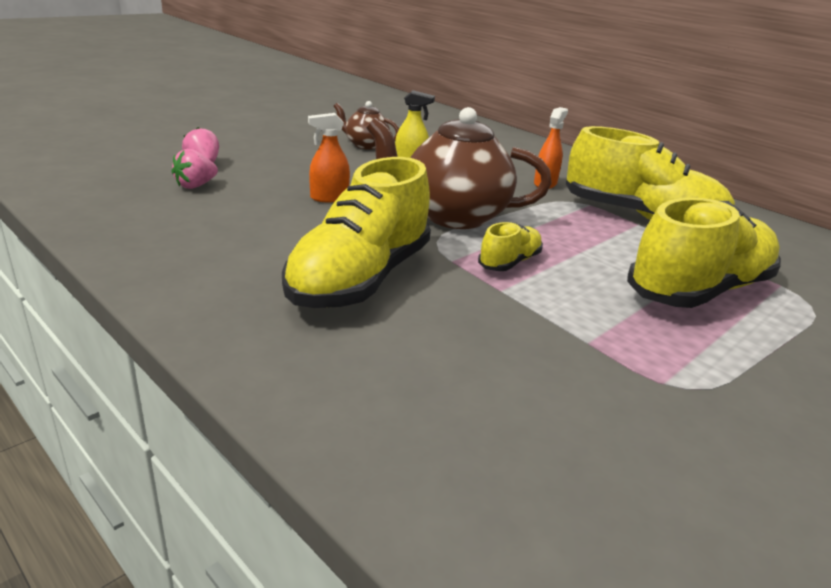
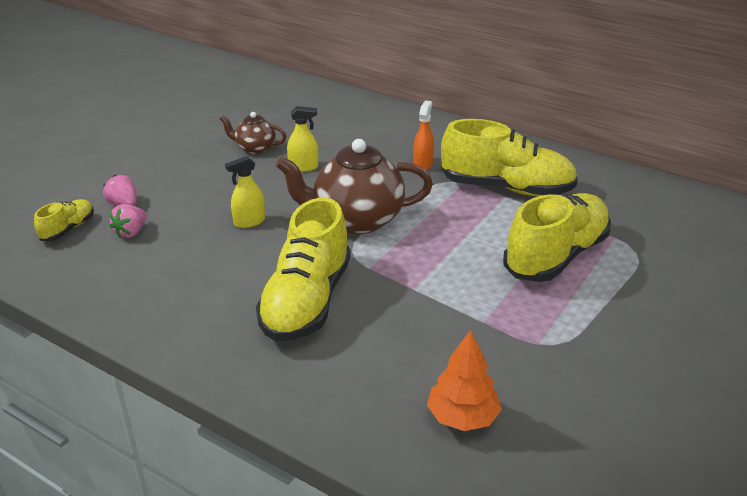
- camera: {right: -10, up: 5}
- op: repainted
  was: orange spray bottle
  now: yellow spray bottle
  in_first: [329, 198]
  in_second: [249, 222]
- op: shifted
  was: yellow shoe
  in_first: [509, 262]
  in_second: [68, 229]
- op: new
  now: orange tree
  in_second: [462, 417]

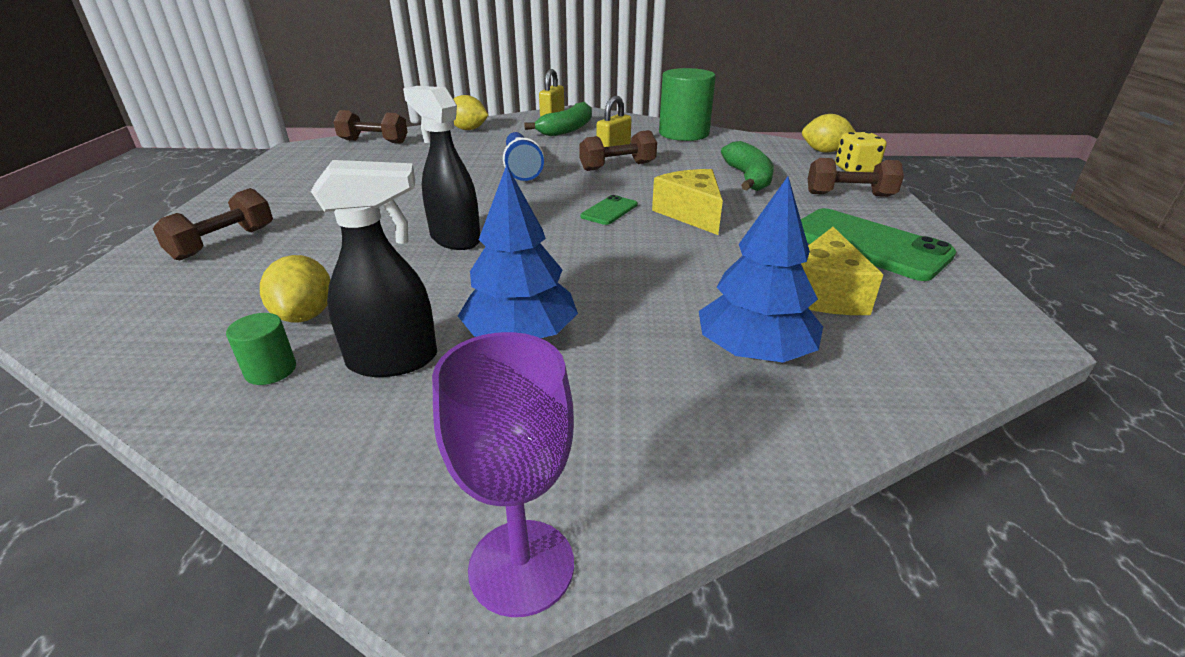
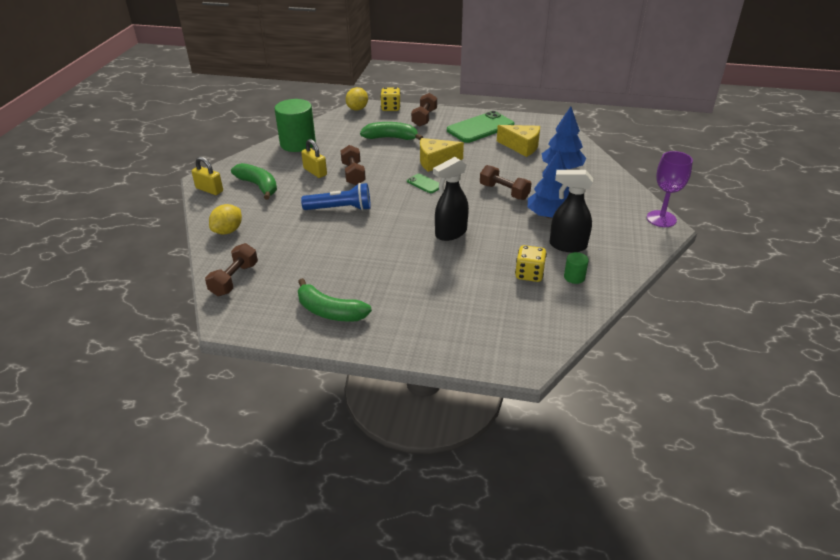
- camera: {right: -80, up: 5}
- op: shifted
  was: brown dumbbell
  in_first: [223, 243]
  in_second: [504, 192]
- op: swapped
  was: yellow lemon
  now: yellow dice
  in_first: [305, 315]
  in_second: [529, 274]
- op: rotated
  was: black spray bottle
  in_first: [394, 361]
  in_second: [567, 245]
  clockwise: -75
- op: new
  now: green banana
  in_second: [330, 311]

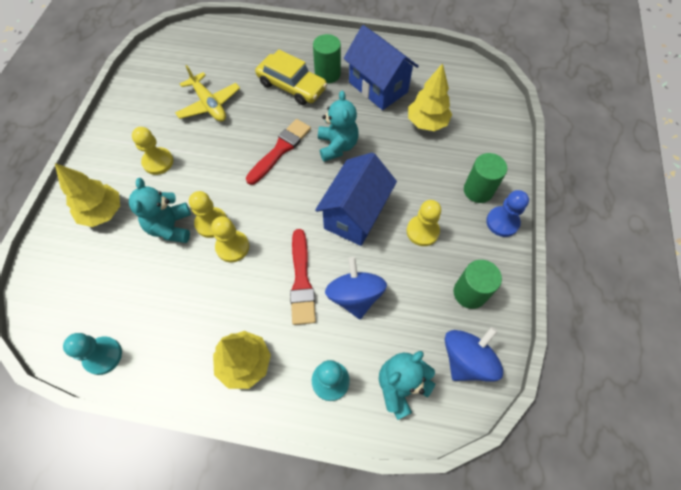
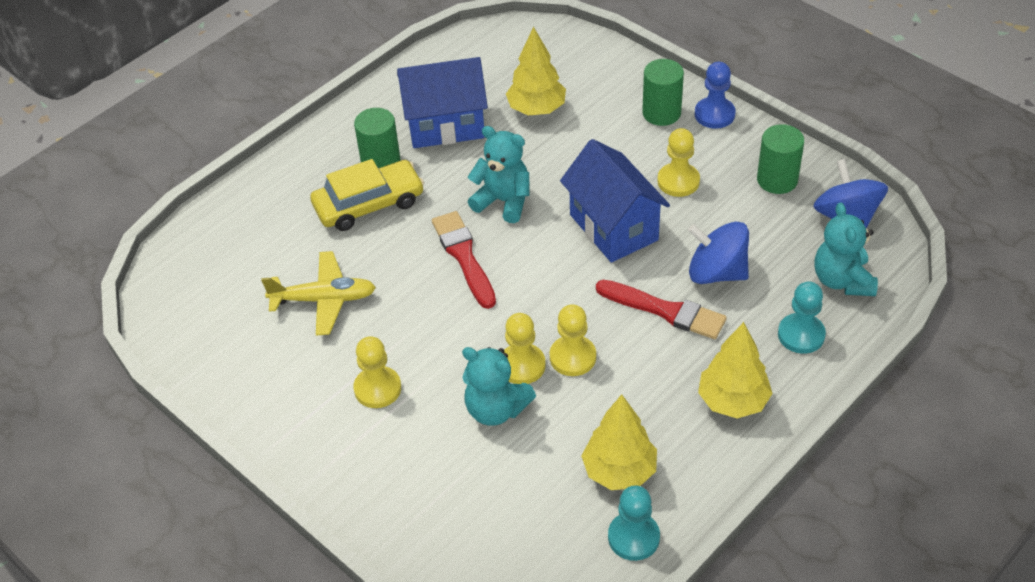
- camera: {right: -55, up: -15}
- op: shifted
  was: yellow tree
  in_first: [103, 212]
  in_second: [619, 471]

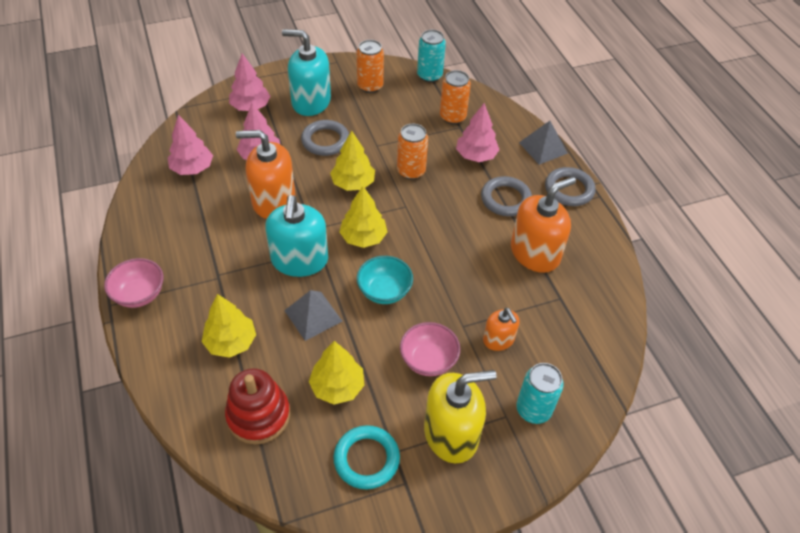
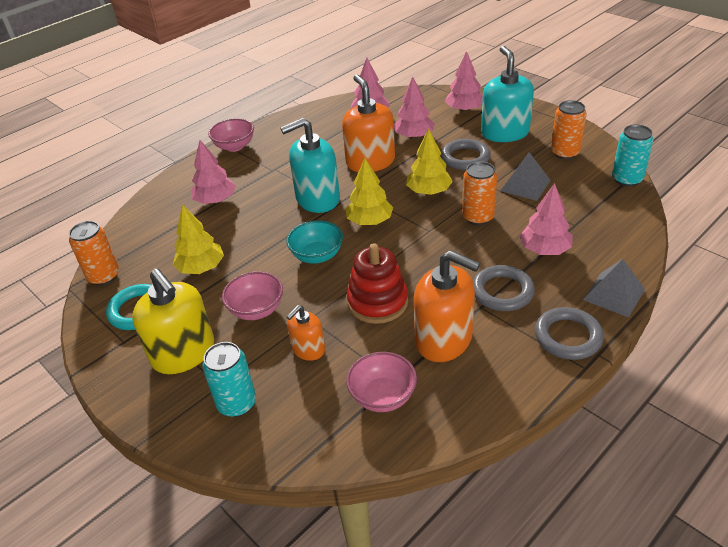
- camera: {right: 70, up: -10}
- op: repainted
  was: yellow tree
  now: pink tree
  in_first: [231, 342]
  in_second: [215, 200]
- op: shifted
  was: red stacking toy
  in_first: [258, 415]
  in_second: [377, 302]
- op: shifted
  was: grey pyramid
  in_first: [313, 315]
  in_second: [525, 185]
- op: shifted
  was: orange can
  in_first: [452, 117]
  in_second: [104, 276]
- op: new
  now: pink bowl
  in_second: [383, 396]

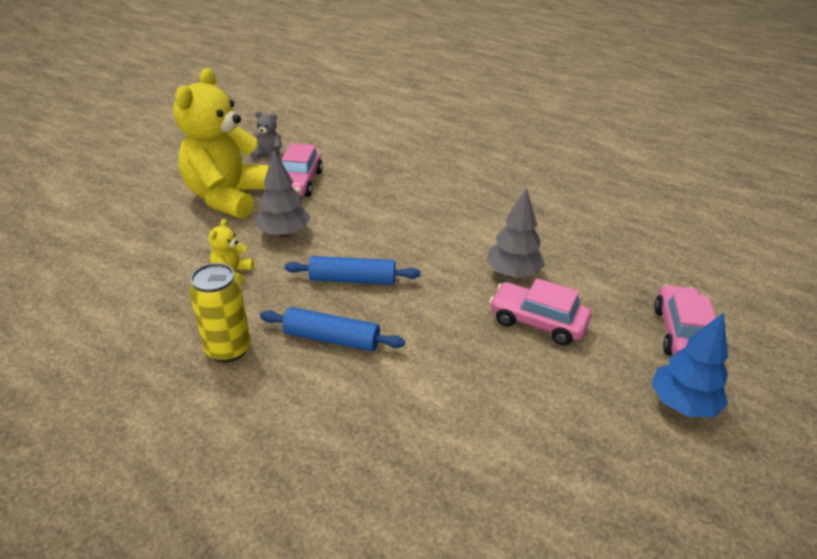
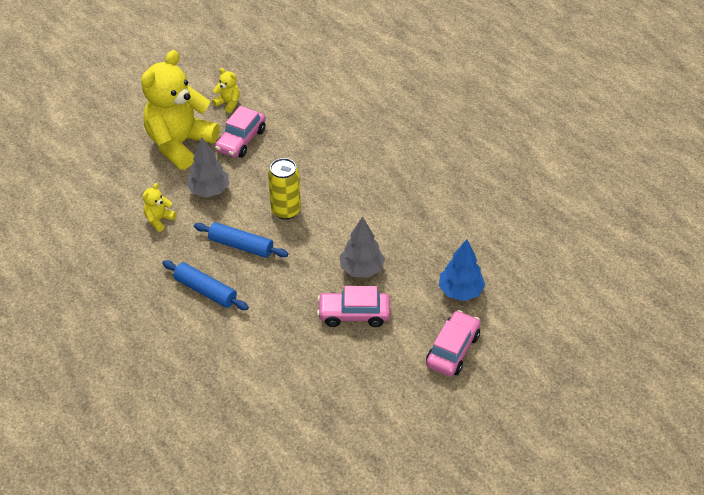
- camera: {right: 20, up: 10}
- op: shifted
  was: yellow can
  in_first: [228, 349]
  in_second: [286, 210]
- op: repainted
  was: grey teddy bear
  now: yellow teddy bear
  in_first: [269, 156]
  in_second: [228, 103]
- op: rotated
  was: pink car
  in_first: [537, 322]
  in_second: [354, 314]
  clockwise: -45
- op: shifted
  was: blue tree
  in_first: [682, 404]
  in_second: [460, 291]

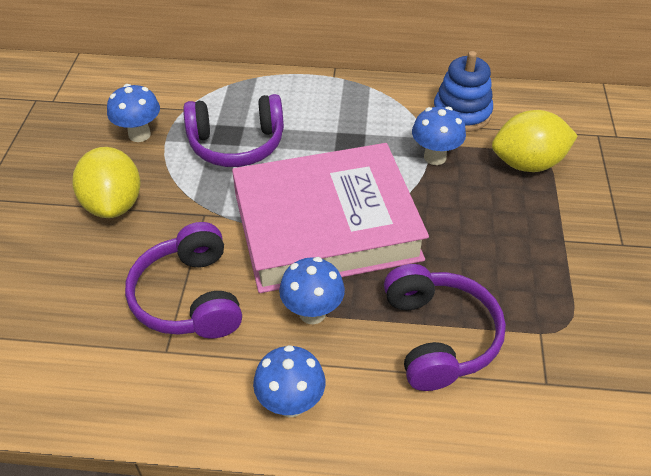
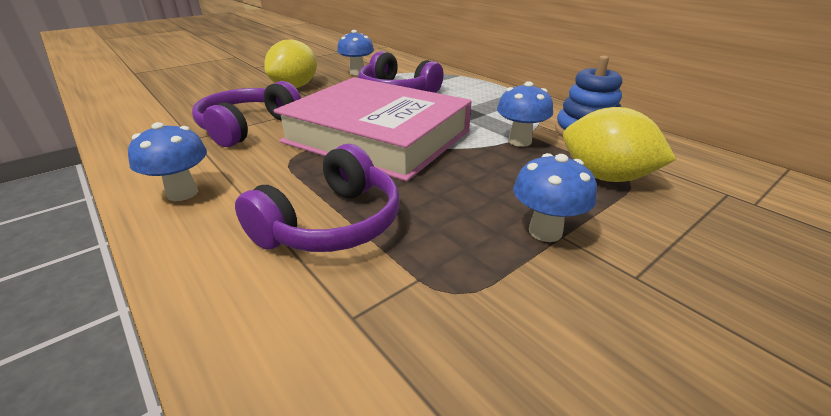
- camera: {right: 45, up: -15}
- op: shifted
  was: blue mushroom
  in_first: [312, 313]
  in_second: [545, 231]

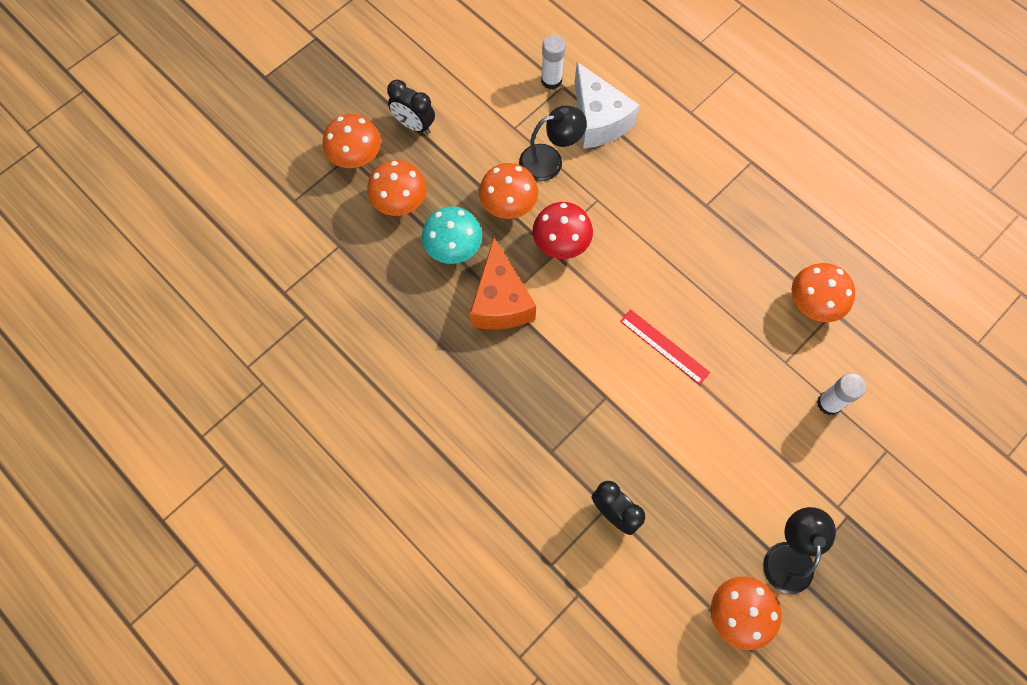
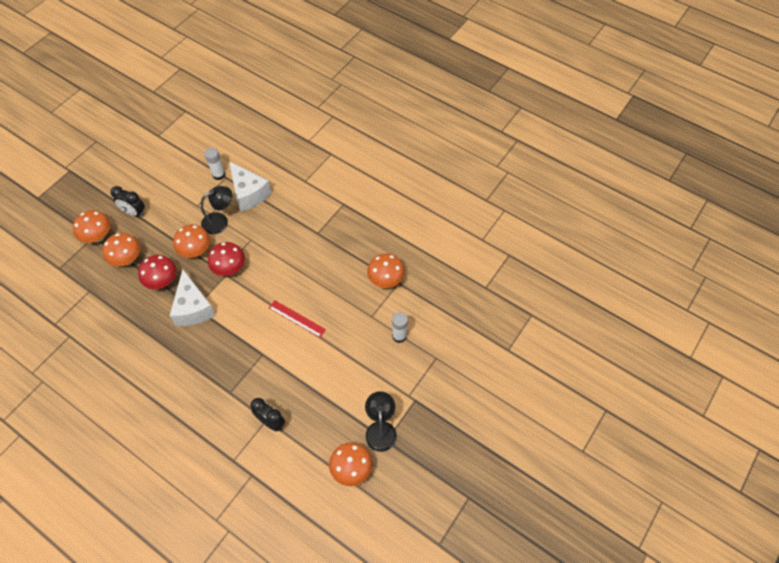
- camera: {right: -10, up: -10}
- op: repainted
  was: turquoise mushroom
  now: red mushroom
  in_first: [453, 248]
  in_second: [162, 281]
- op: repainted
  was: orange cheese
  now: white cheese
  in_first: [500, 301]
  in_second: [193, 308]

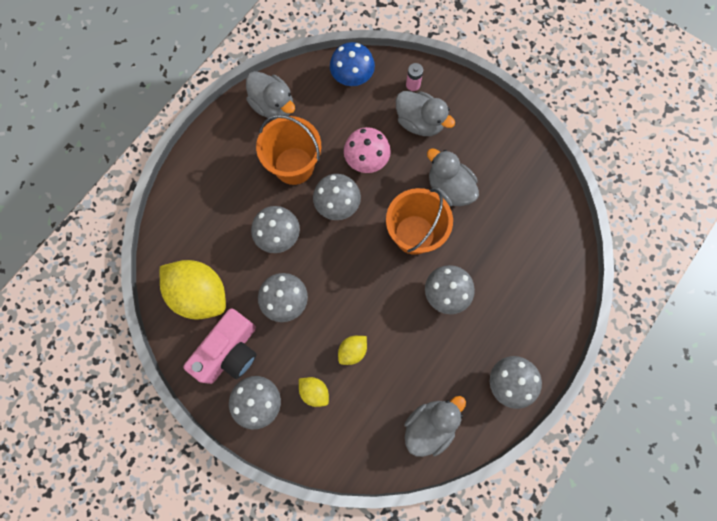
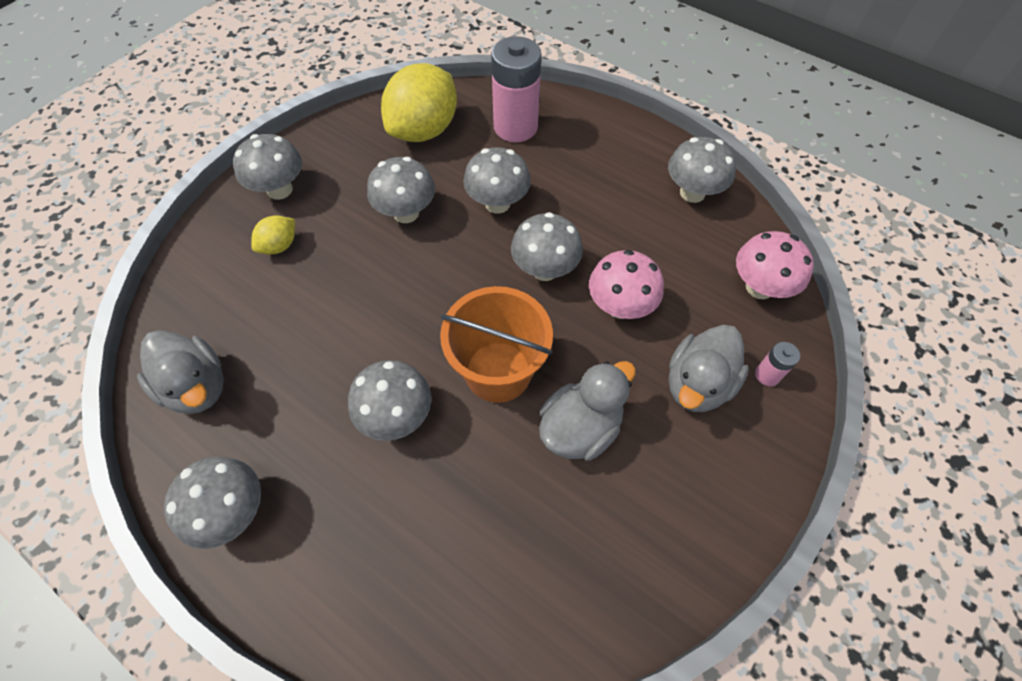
- camera: {right: 90, up: -15}
- op: gone
  was: pink camera
  in_first: [230, 352]
- op: swapped
  was: grey duck
  now: grey mushroom
  in_first: [273, 106]
  in_second: [692, 193]
- op: gone
  was: orange bucket
  in_first: [294, 166]
- op: repainted
  was: blue mushroom
  now: pink mushroom
  in_first: [352, 78]
  in_second: [759, 287]
- op: gone
  was: yellow lemon
  in_first: [352, 351]
- op: new
  now: pink battery
  in_second: [515, 127]

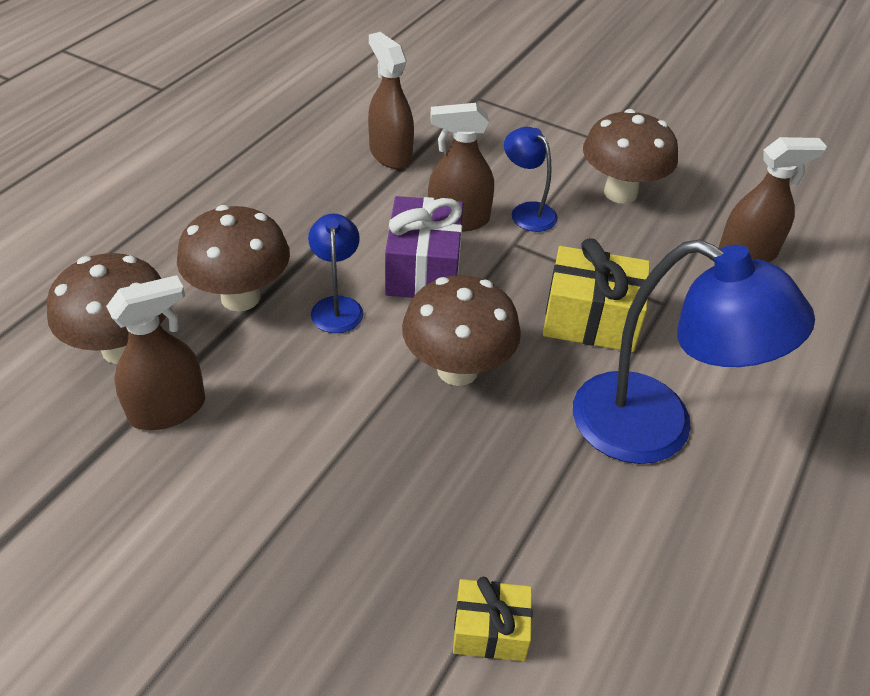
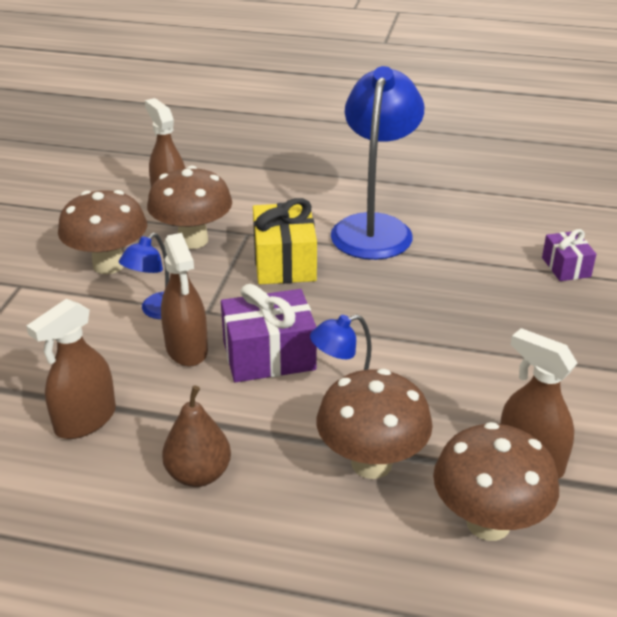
- camera: {right: -105, up: -10}
- op: shifted
  was: brown mushroom
  in_first: [457, 370]
  in_second: [193, 240]
- op: repainted
  was: yellow gift
  now: purple gift
  in_first: [490, 630]
  in_second: [566, 267]
- op: new
  now: brown pear
  in_second: [198, 474]

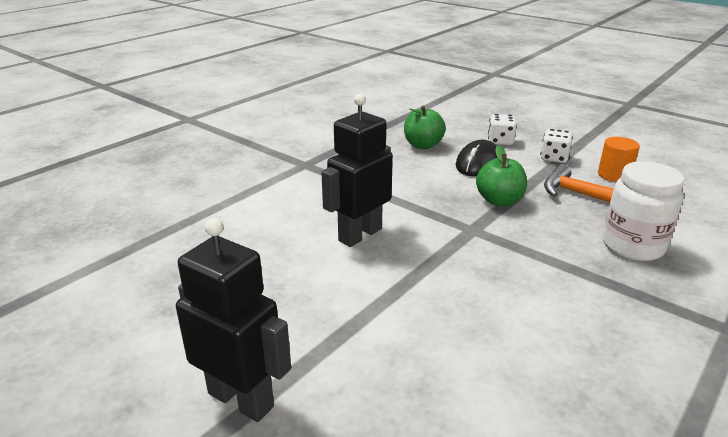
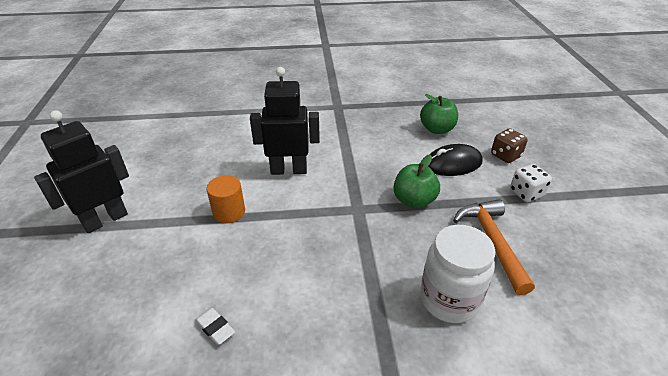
- camera: {right: 45, up: 10}
- op: rotated
  was: black robot
  in_first: [241, 399]
  in_second: [105, 220]
  clockwise: -120
- op: repainted
  was: white dice
  now: brown dice
  in_first: [500, 141]
  in_second: [505, 156]
- op: shifted
  was: orange cylinder
  in_first: [614, 175]
  in_second: [229, 212]
- op: new
  now: white eraser
  in_second: [215, 328]

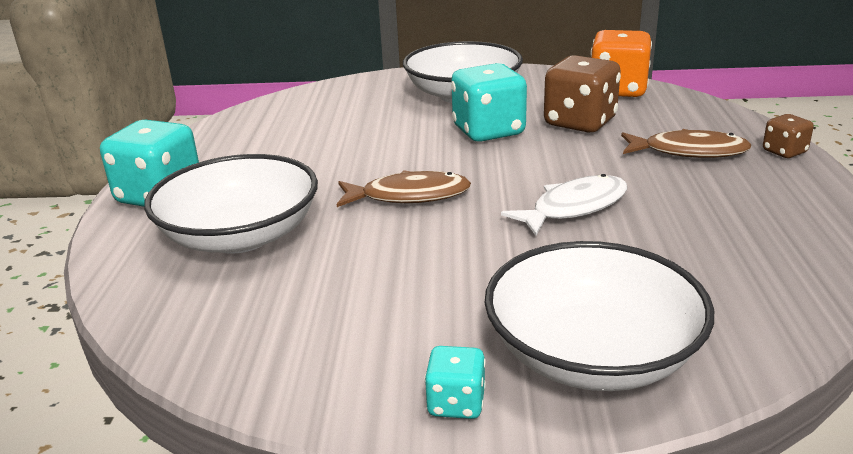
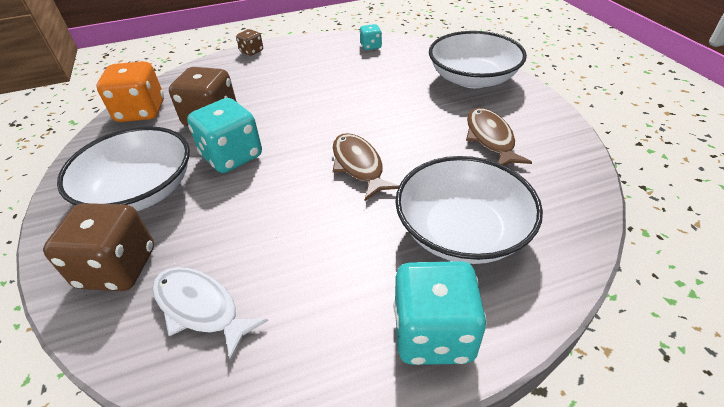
- camera: {right: -110, up: 15}
- op: shifted
  was: turquoise dice
  in_first: [456, 403]
  in_second: [371, 46]
- op: shifted
  was: white fish
  in_first: [574, 208]
  in_second: [200, 308]
- op: shifted
  was: brown fish
  in_first: [689, 151]
  in_second: [490, 138]
- op: new
  now: brown dice
  in_second: [118, 268]

